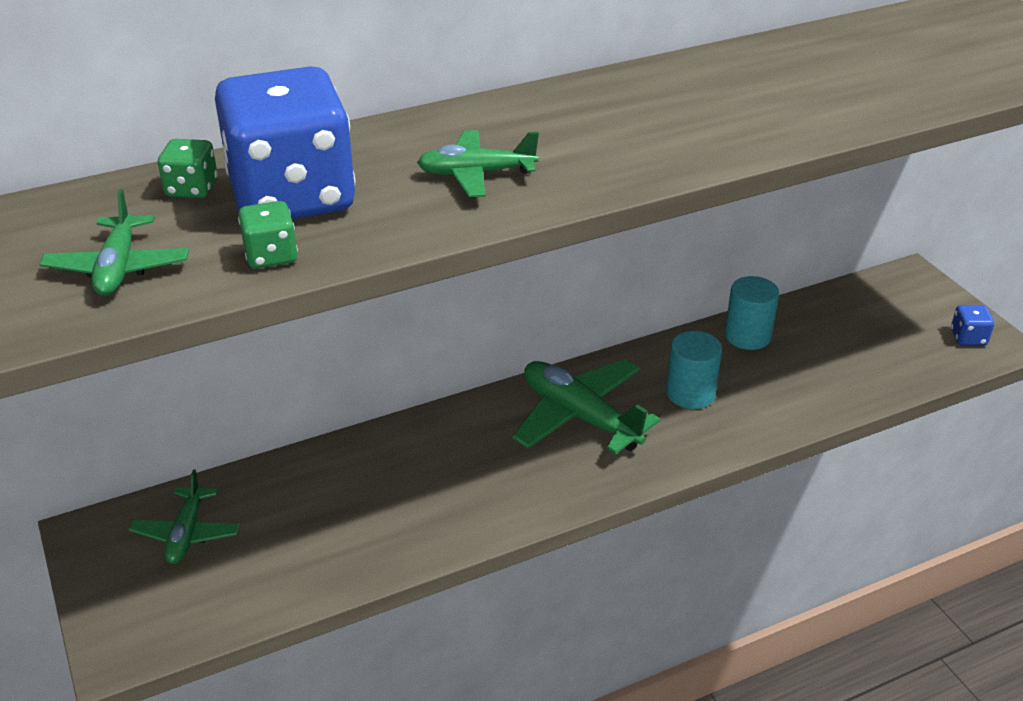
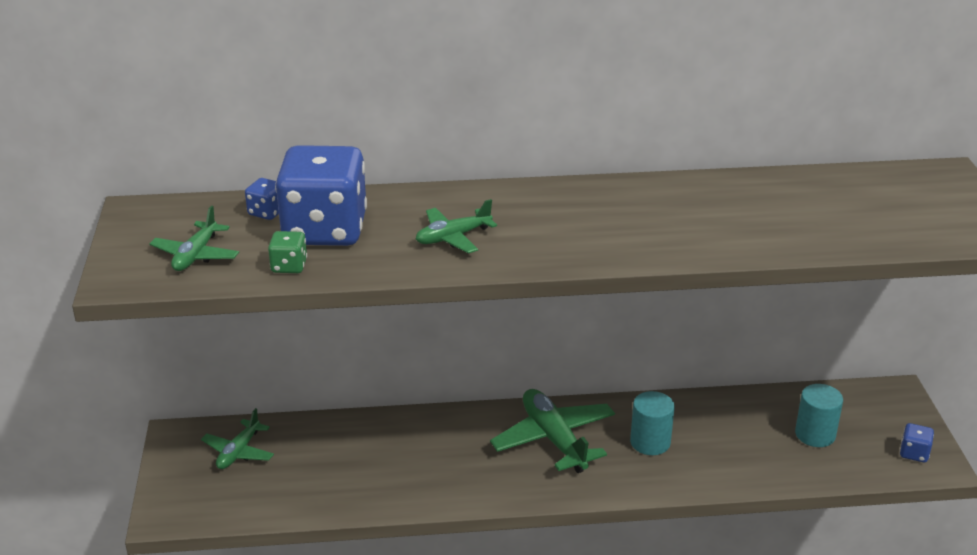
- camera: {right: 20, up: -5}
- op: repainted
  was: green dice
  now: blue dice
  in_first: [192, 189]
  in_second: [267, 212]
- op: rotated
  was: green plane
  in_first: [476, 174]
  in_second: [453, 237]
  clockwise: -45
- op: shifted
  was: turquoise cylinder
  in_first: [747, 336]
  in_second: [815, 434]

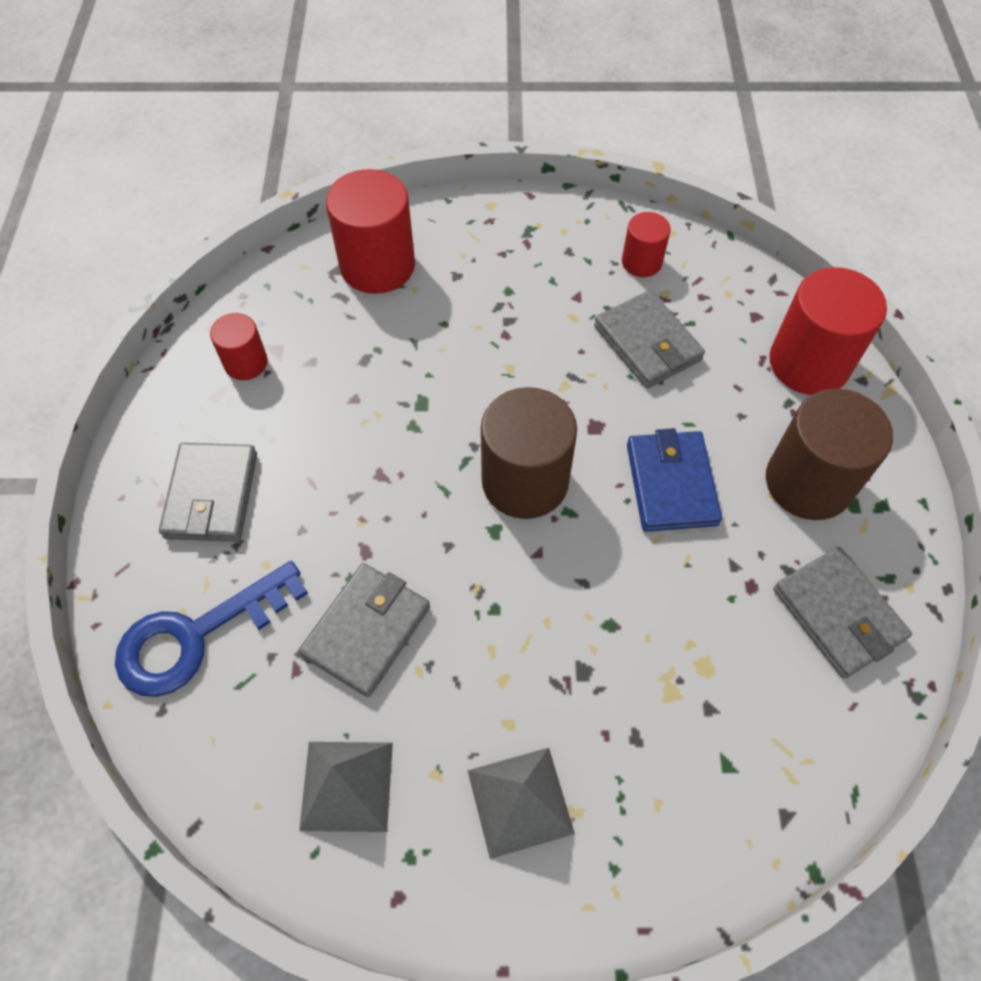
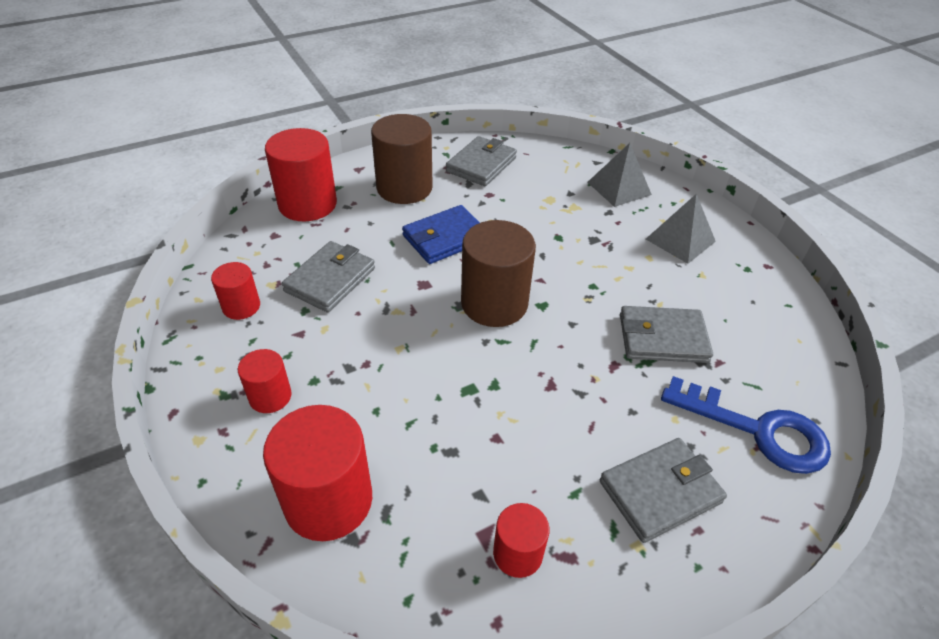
- camera: {right: -120, up: -15}
- op: shifted
  was: grey pyramid
  in_first: [346, 785]
  in_second: [619, 188]
- op: new
  now: red cylinder
  in_second: [270, 396]

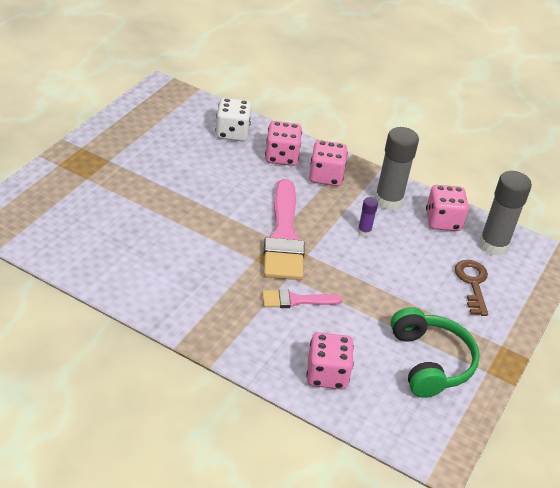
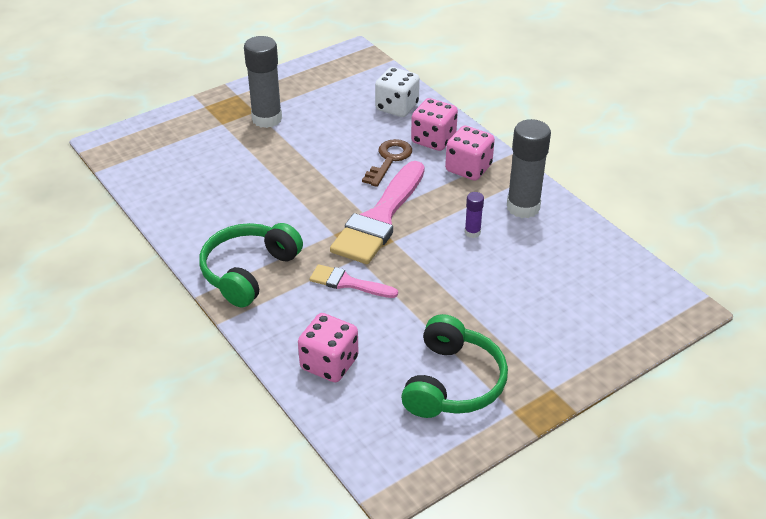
- camera: {right: 30, up: 0}
- op: gone
  was: pink dice
  in_first: [443, 221]
- op: shifted
  was: brown key
  in_first: [472, 283]
  in_second: [389, 160]
- op: shifted
  was: grey glue stick
  in_first: [493, 245]
  in_second: [267, 119]
- op: new
  now: green headphones
  in_second: [248, 271]

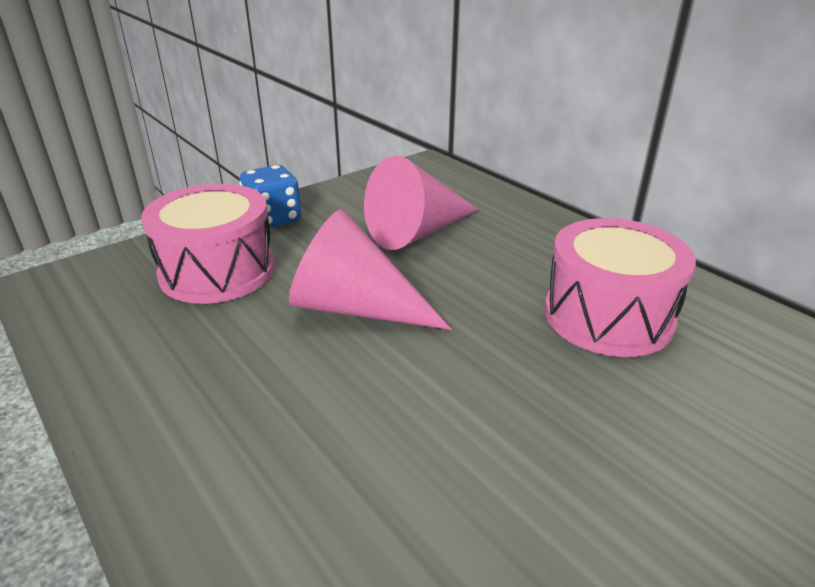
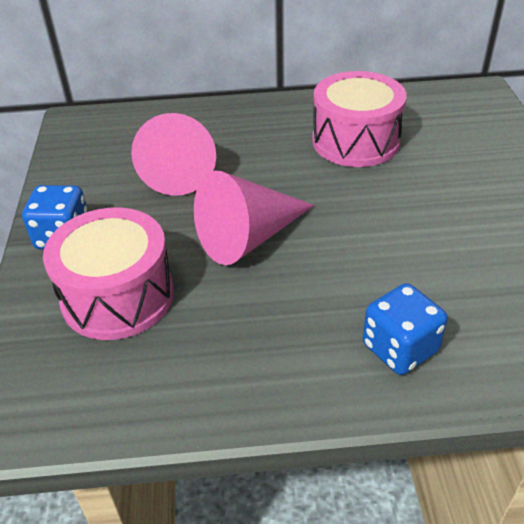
- camera: {right: -55, up: 10}
- op: new
  now: blue dice
  in_second: [399, 348]

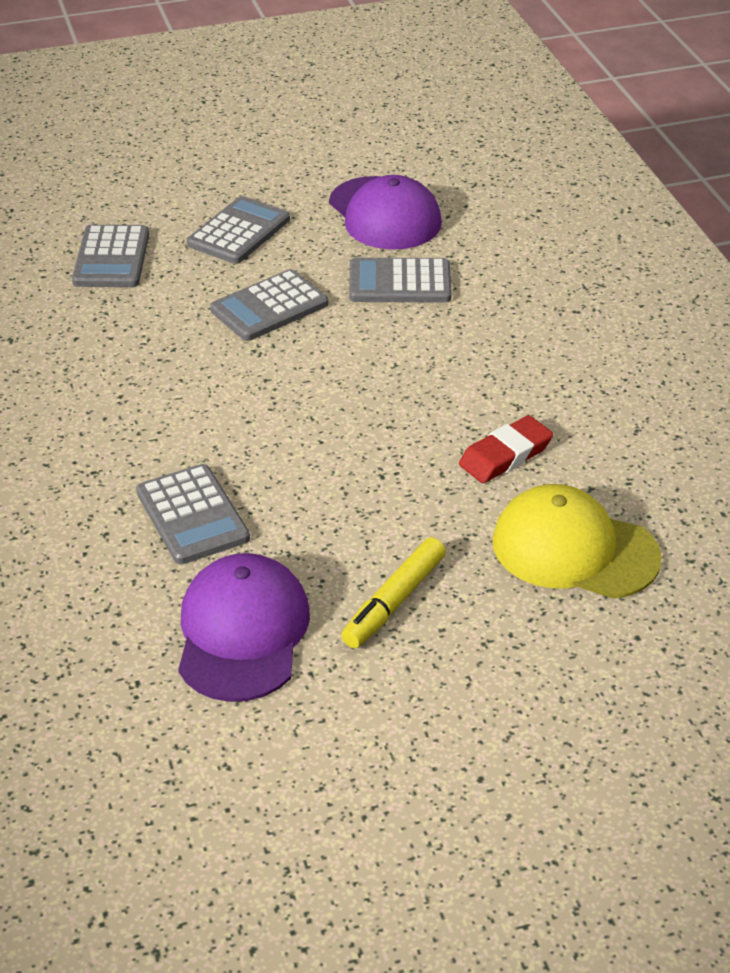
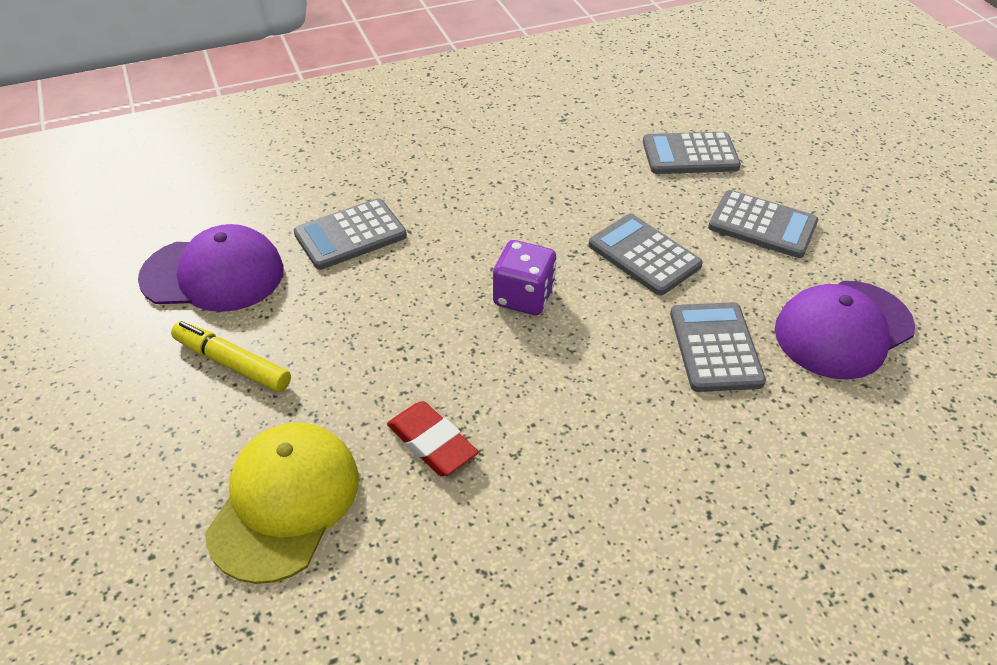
- camera: {right: 85, up: 5}
- op: new
  now: purple dice
  in_second: [523, 297]

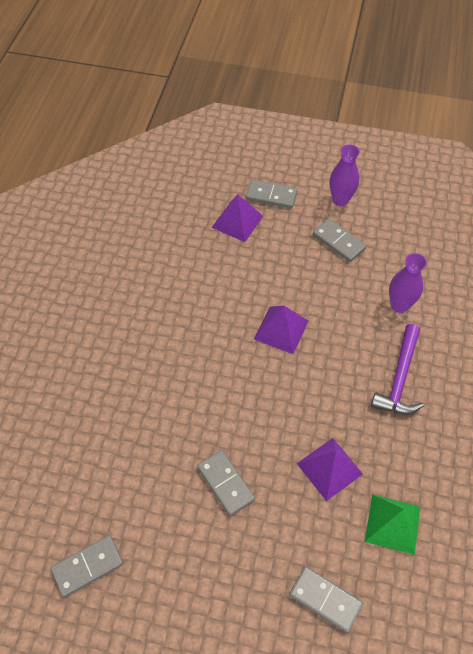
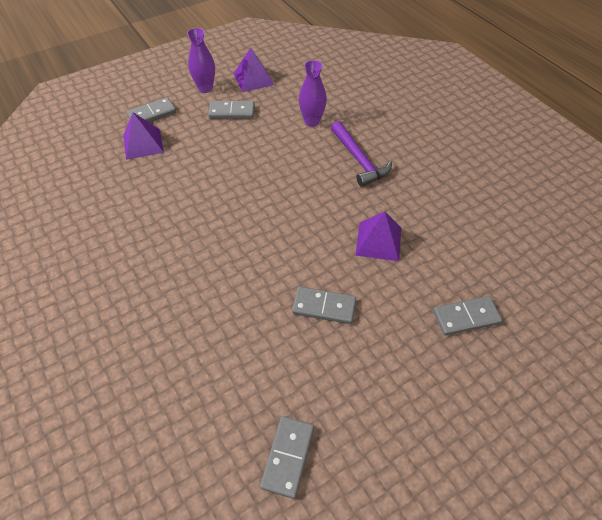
- camera: {right: -45, up: -5}
- op: shifted
  was: purple pyramid
  in_first: [281, 330]
  in_second: [253, 79]
- op: gone
  was: green pyramid
  in_first: [393, 524]

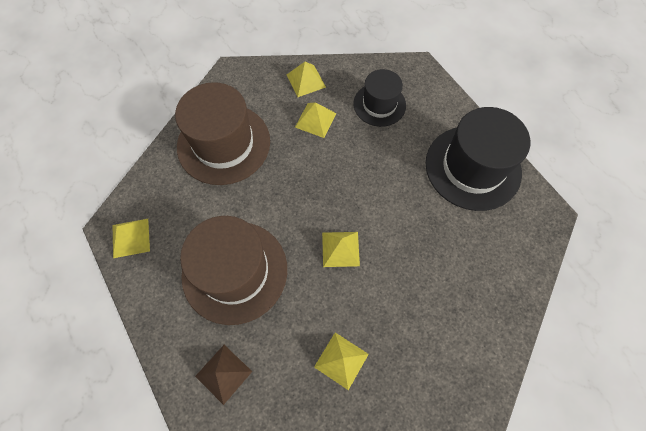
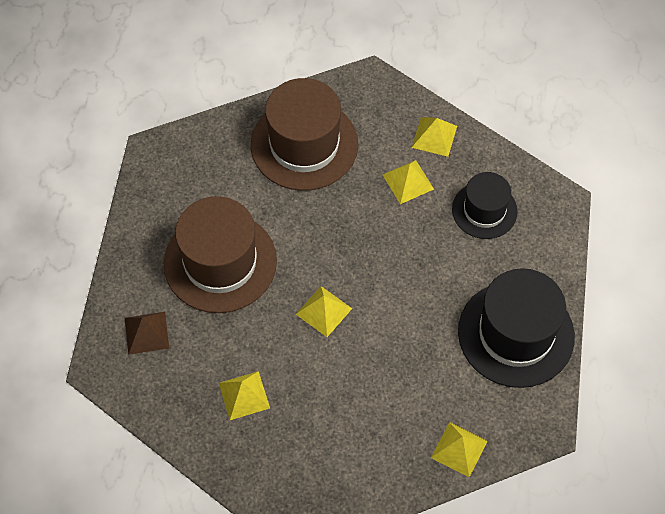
- camera: {right: 40, up: -5}
- op: shifted
  was: yellow pyramid
  in_first: [130, 238]
  in_second: [459, 449]

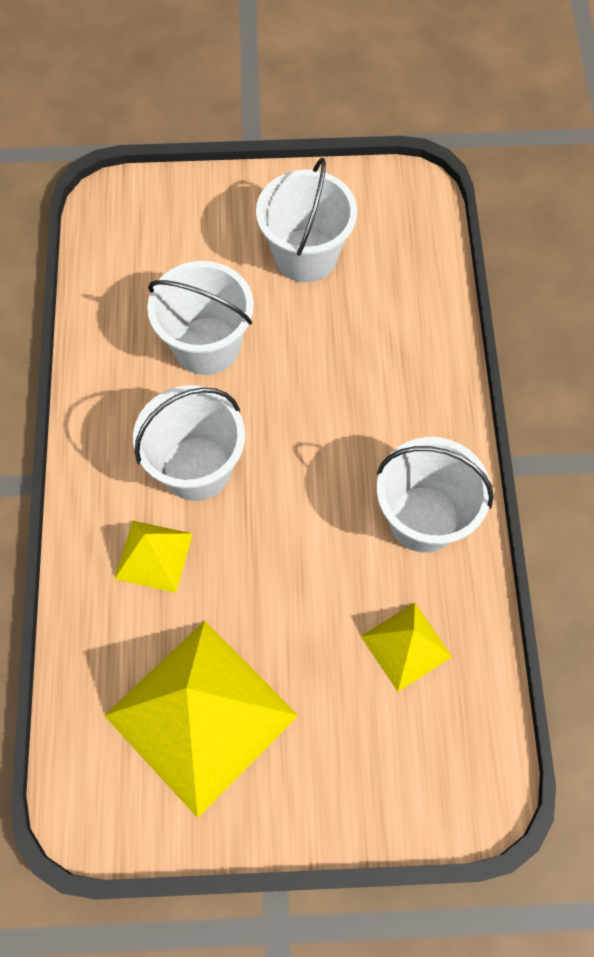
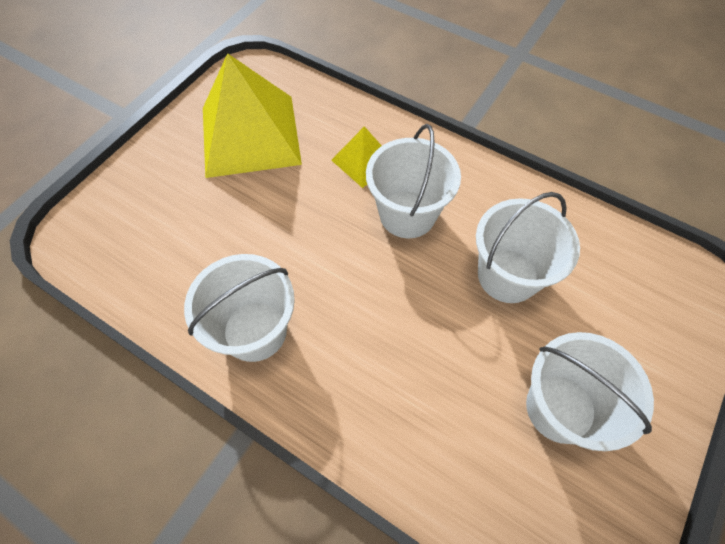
- camera: {right: 125, up: -5}
- op: gone
  was: yellow pyramid
  in_first: [406, 646]

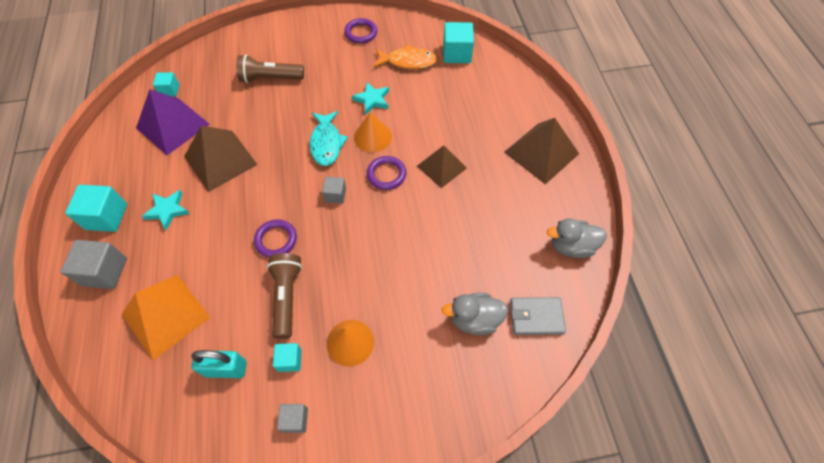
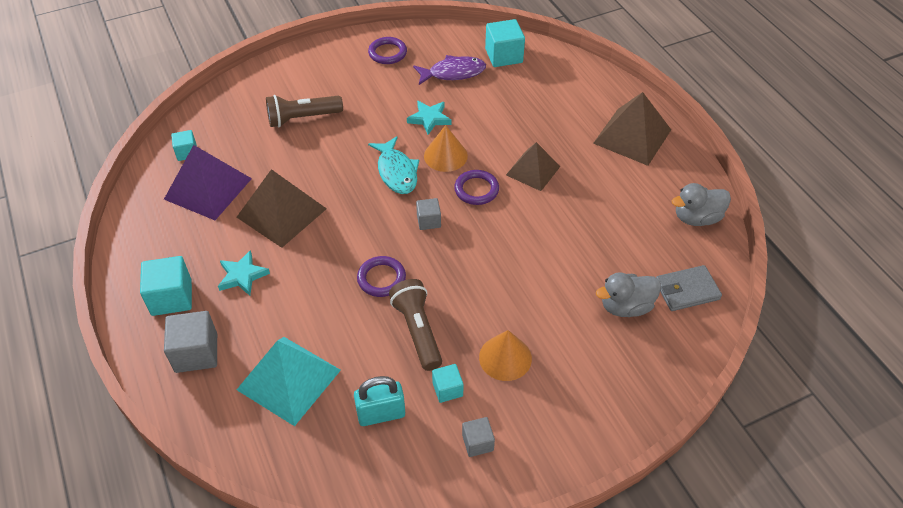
- camera: {right: -15, up: -10}
- op: repainted
  was: orange pyramid
  now: turquoise pyramid
  in_first: [165, 315]
  in_second: [288, 379]
- op: repainted
  was: orange fish
  now: purple fish
  in_first: [408, 61]
  in_second: [453, 73]

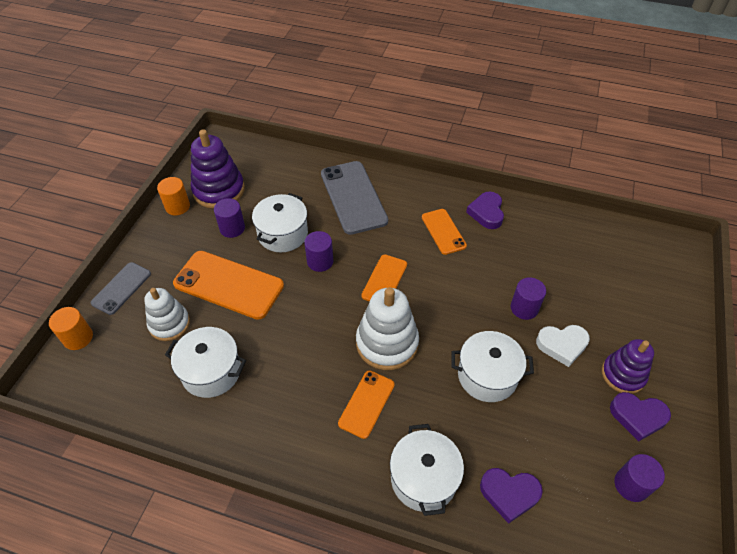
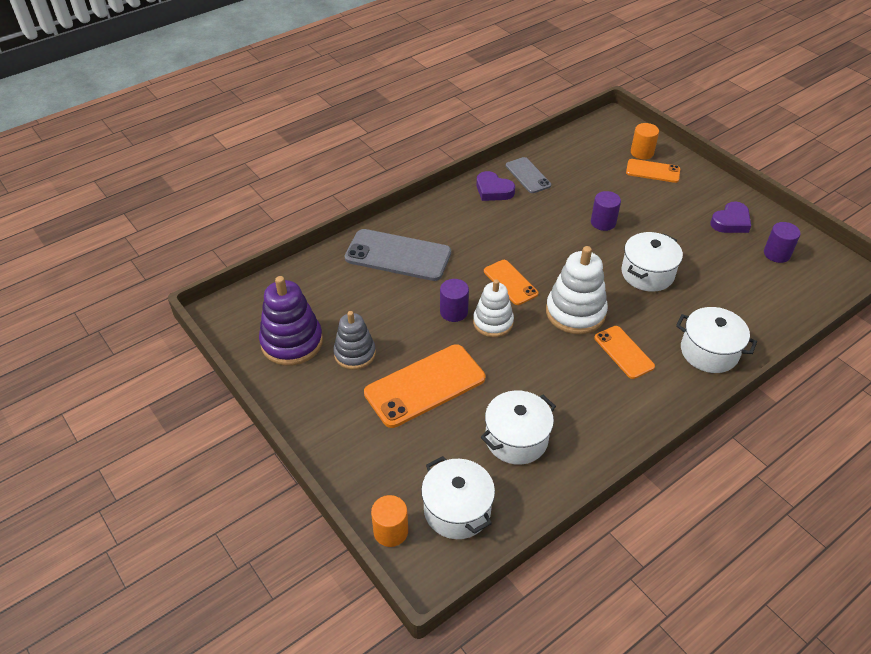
- camera: {right: -55, up: -5}
- op: shifted
  was: grey phone
  in_first: [121, 288]
  in_second: [528, 175]
- op: shifted
  was: white stacking toy
  in_first: [169, 324]
  in_second: [493, 322]
- op: shifted
  was: orange cylinder
  in_first: [177, 206]
  in_second: [642, 153]
- op: swapped
  was: purple cylinder
  now: grey stacking toy
  in_first: [232, 228]
  in_second: [355, 354]
- op: shifted
  was: white pot
  in_first: [283, 234]
  in_second: [457, 510]
- op: shifted
  was: orange phone
  in_first: [443, 231]
  in_second: [653, 171]
- op: gone
  was: purple heart
  in_first: [509, 494]
- op: gone
  was: white heart
  in_first: [562, 345]
- op: gone
  was: purple stacking toy
  in_first: [623, 374]

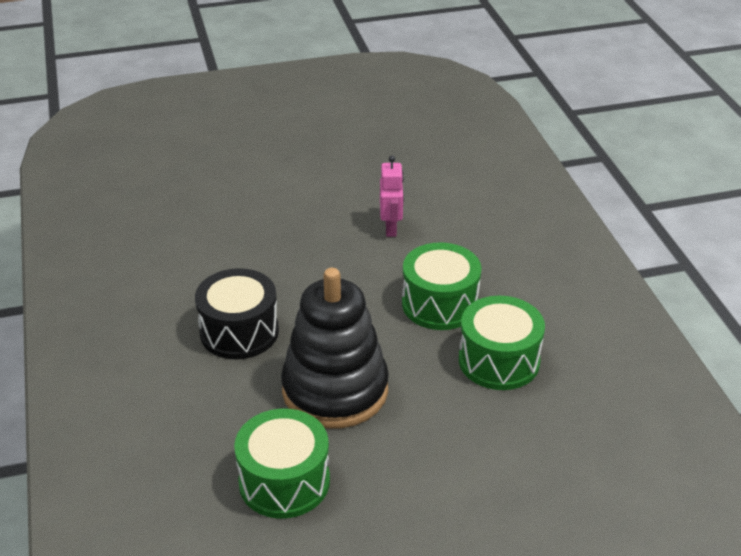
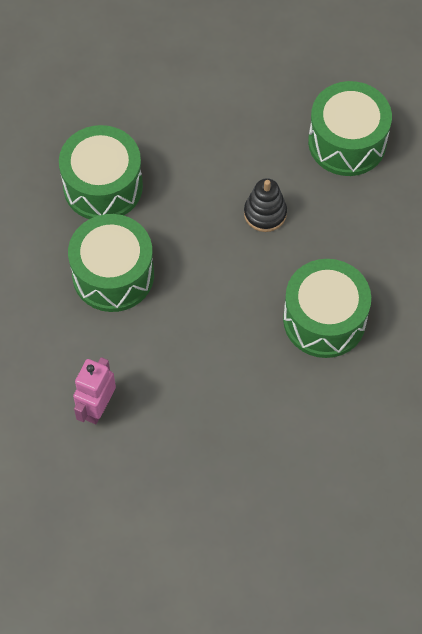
- camera: {right: -155, up: 25}
- op: repainted
  was: black drum
  now: green drum
  in_first: [239, 332]
  in_second: [324, 319]
- op: scaled
  was: black stacking toy
  in_first: [335, 390]
  in_second: [265, 213]
  ratio: 0.42

